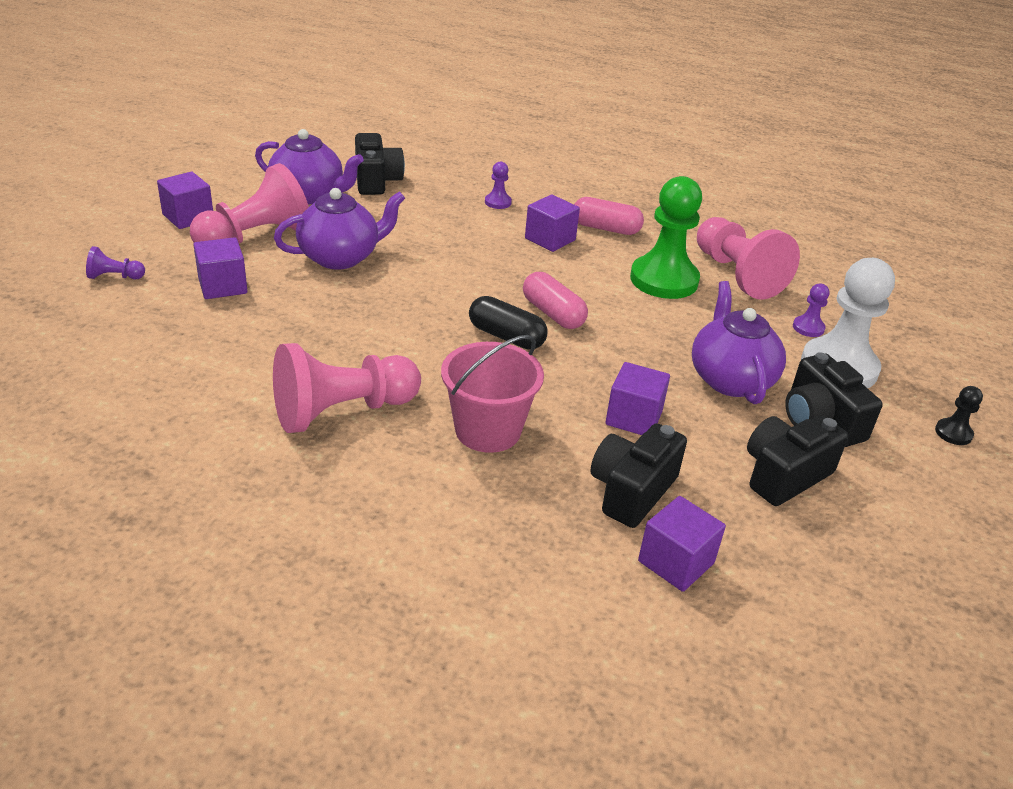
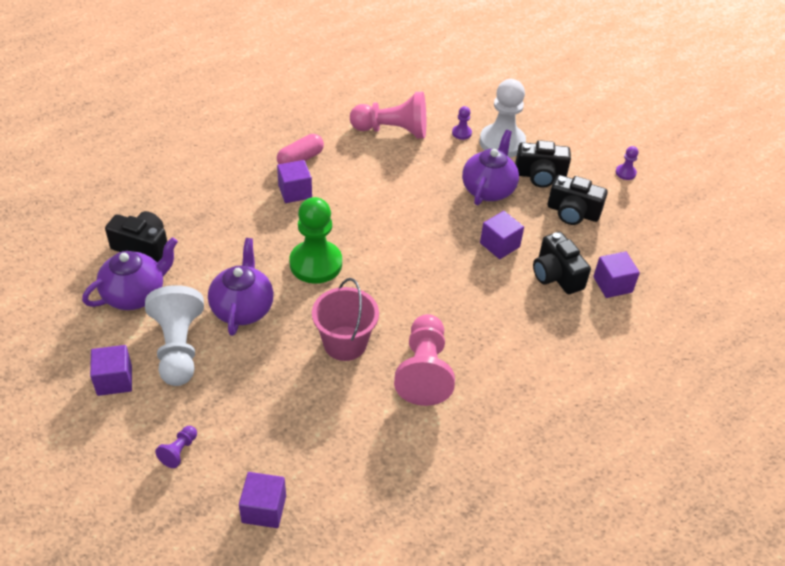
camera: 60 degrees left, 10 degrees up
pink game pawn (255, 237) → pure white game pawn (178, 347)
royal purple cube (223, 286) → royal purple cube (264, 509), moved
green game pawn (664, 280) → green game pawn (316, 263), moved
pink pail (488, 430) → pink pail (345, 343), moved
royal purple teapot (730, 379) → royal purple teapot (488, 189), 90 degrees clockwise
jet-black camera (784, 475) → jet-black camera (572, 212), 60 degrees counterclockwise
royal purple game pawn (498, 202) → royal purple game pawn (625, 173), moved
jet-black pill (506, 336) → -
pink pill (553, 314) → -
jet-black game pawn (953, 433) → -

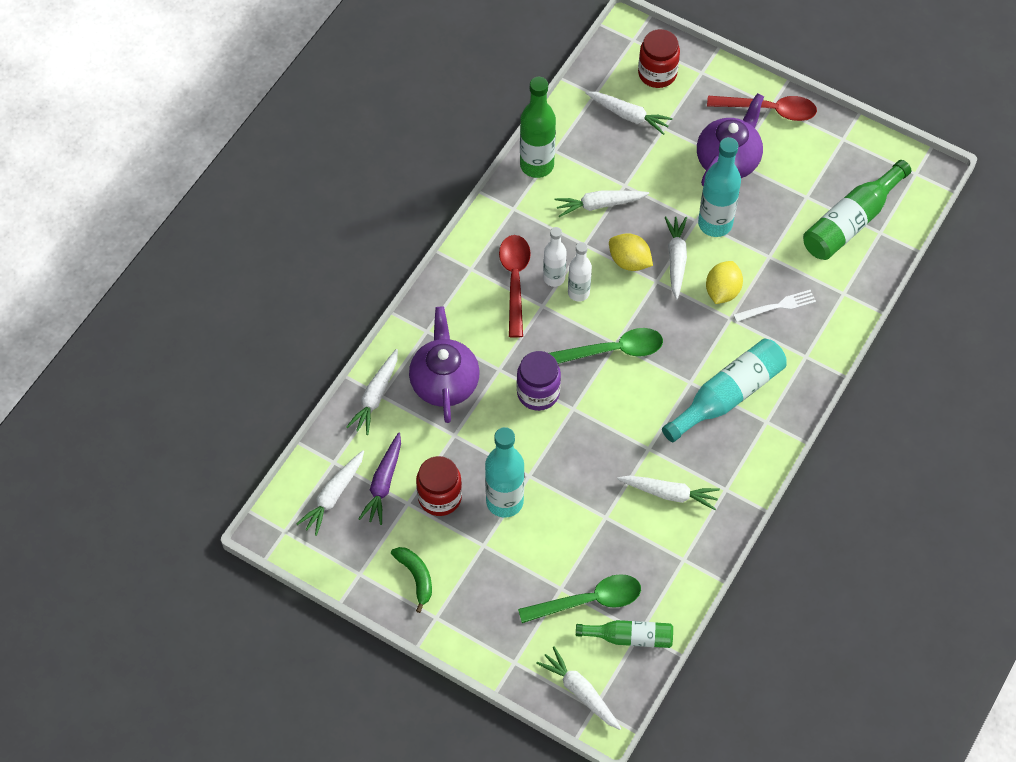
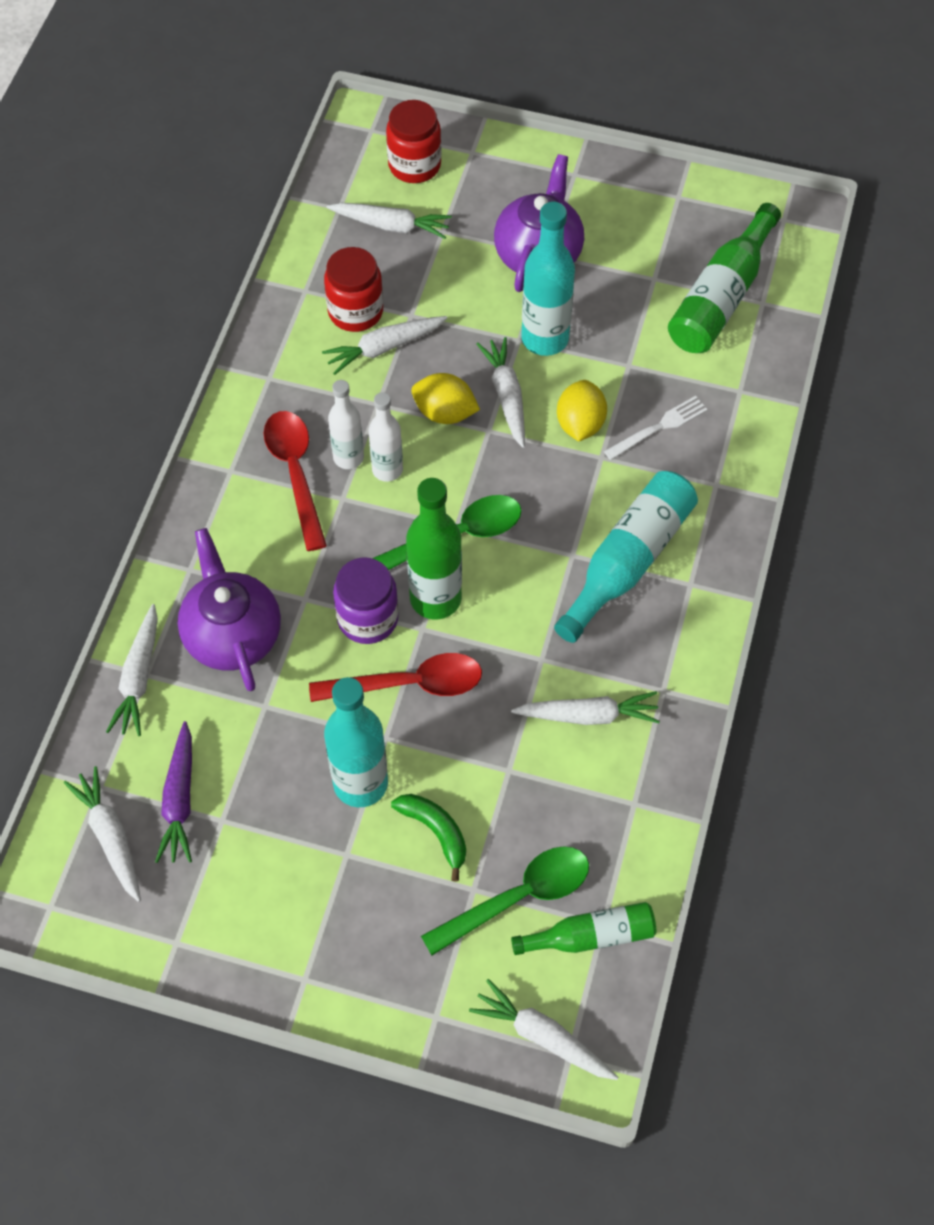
camera: 15 degrees left, 0 degrees up
pure white carrot (333, 496) → pure white carrot (110, 836), 135 degrees clockwise
red teaspoon (769, 110) → red teaspoon (409, 684), moved
red jar (440, 497) → red jar (355, 311), moved
green toy banana (416, 577) → green toy banana (436, 831), moved
green flask (537, 165) → green flask (435, 598), moved

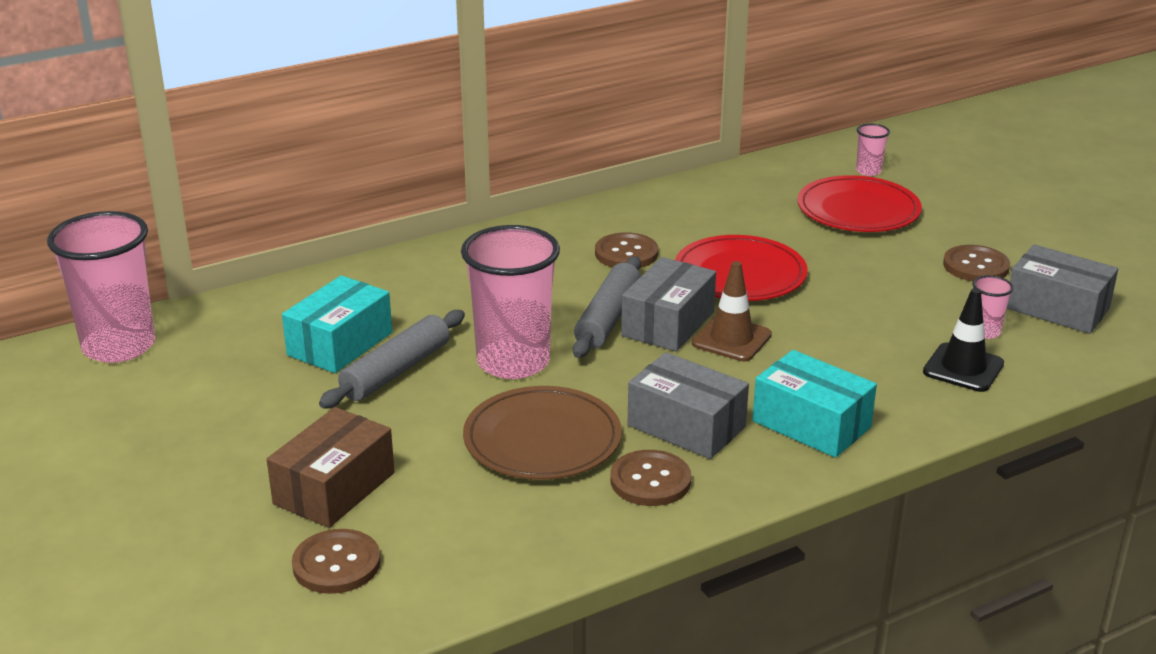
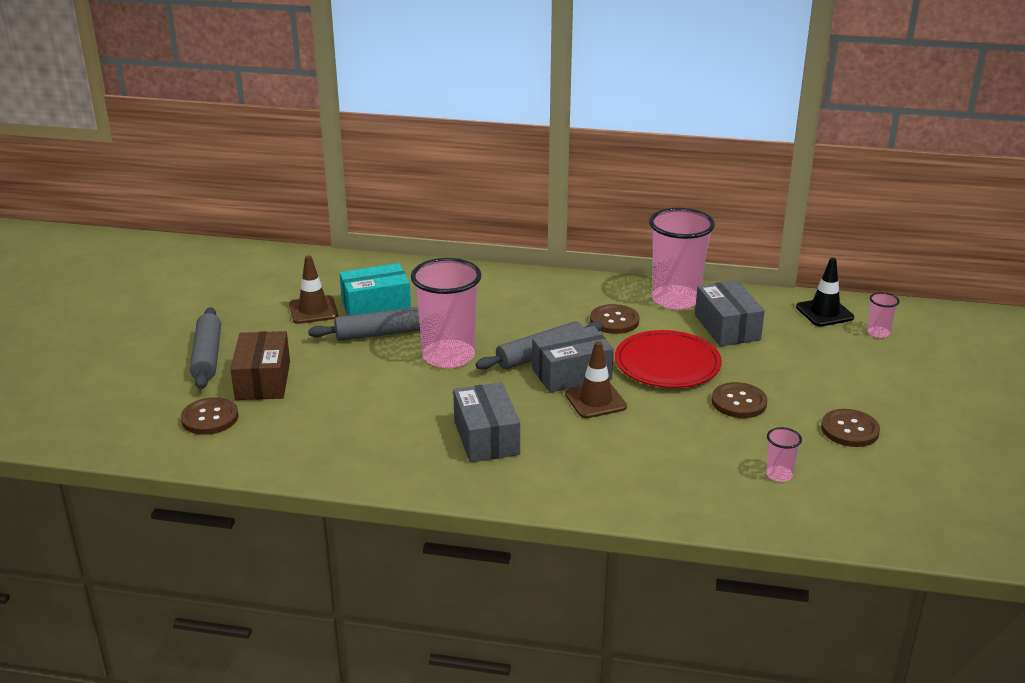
camera: 40 degrees right, 0 degrees up
- → gray pastry roller (207, 356)
russet package (334, 488) → russet package (263, 380), 75 degrees counterclockwise
- → russet traffic cone (313, 310)
pink beaker (119, 346) → pink beaker (675, 299), moved
gray package (1057, 308) → gray package (727, 327), moved
russet sewing button (650, 481) → russet sewing button (739, 402), moved
jet-black traffic cone (963, 368) → jet-black traffic cone (824, 312), moved
russet dinner plate (542, 439) → -
teal package (811, 424) → -
red dinner plate (858, 210) → -

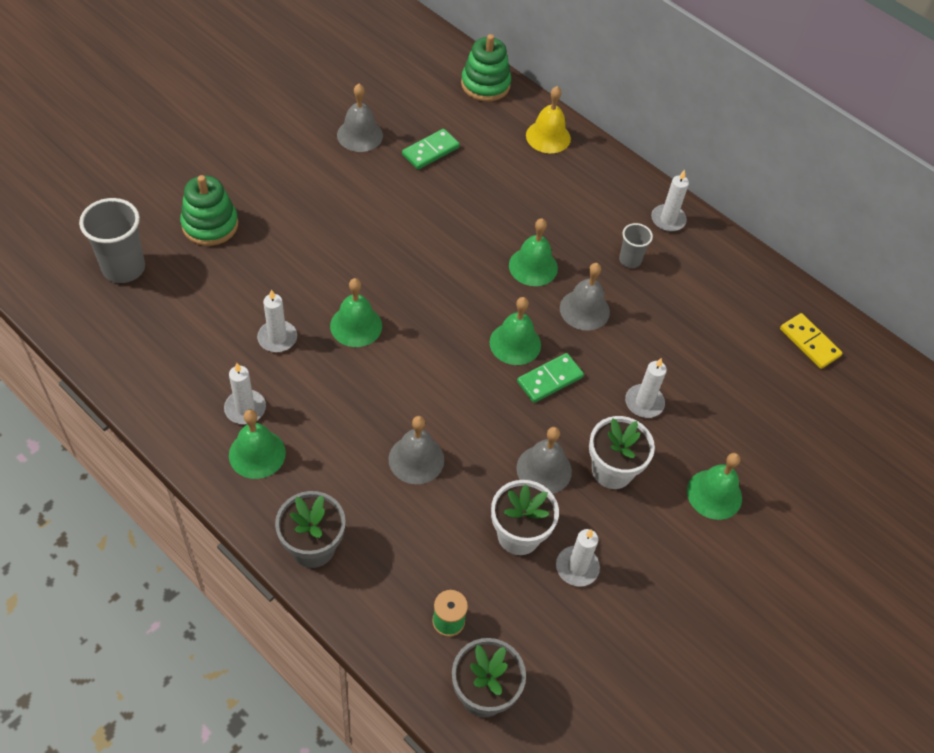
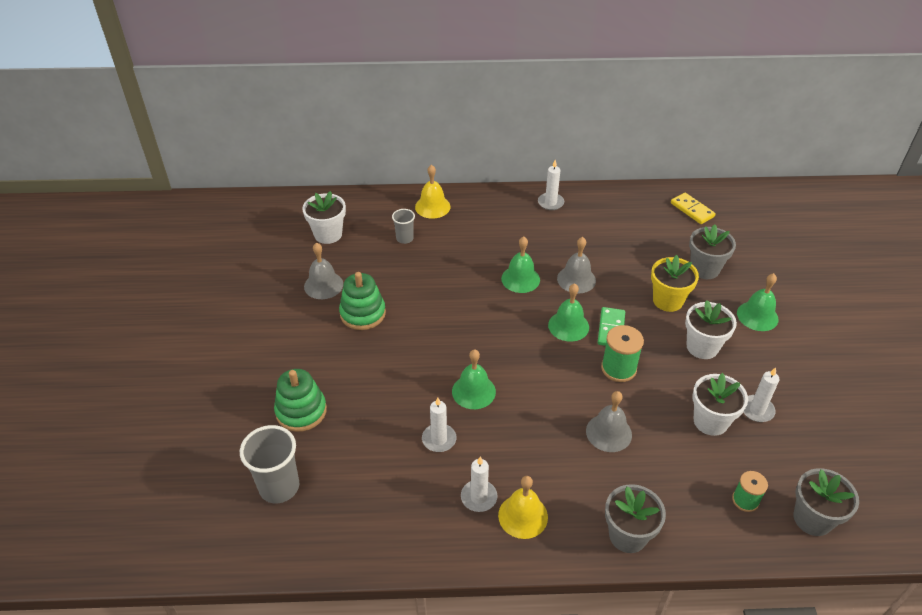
camera: 40 degrees left, 10 degrees down
- → pure white plant pot (328, 234)
green stacking toy (485, 84) → green stacking toy (362, 313), moved
gray beaker (630, 260) → gray beaker (404, 238), moved
green bell (257, 453) → golden bell (523, 516)
- → green reel of thread (618, 368)
pure white pillar candle (644, 402) → golden plant pot (668, 300)
golden domino piece (809, 342) → golden domino piece (692, 210), 45 degrees clockwise
- → gray plant pot (704, 269)
green domino piece (430, 151) → -
gray bell (544, 469) → -

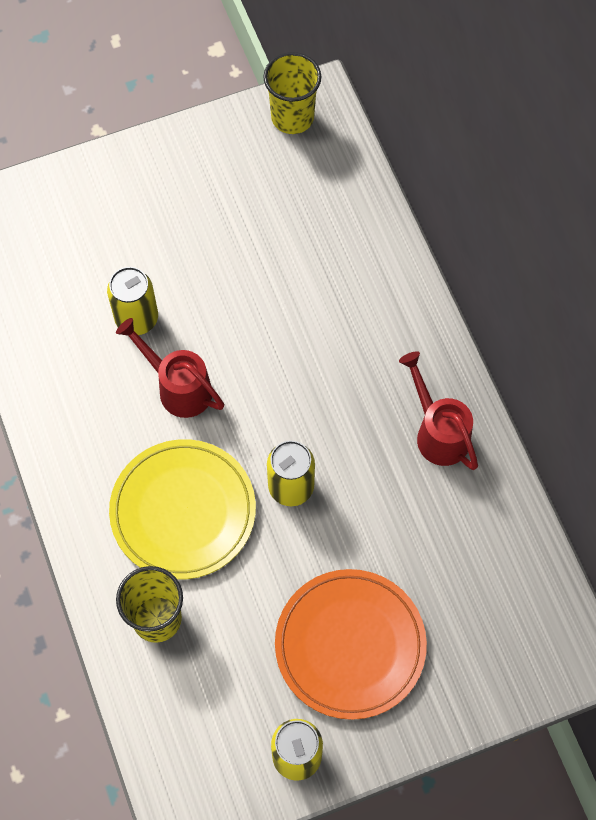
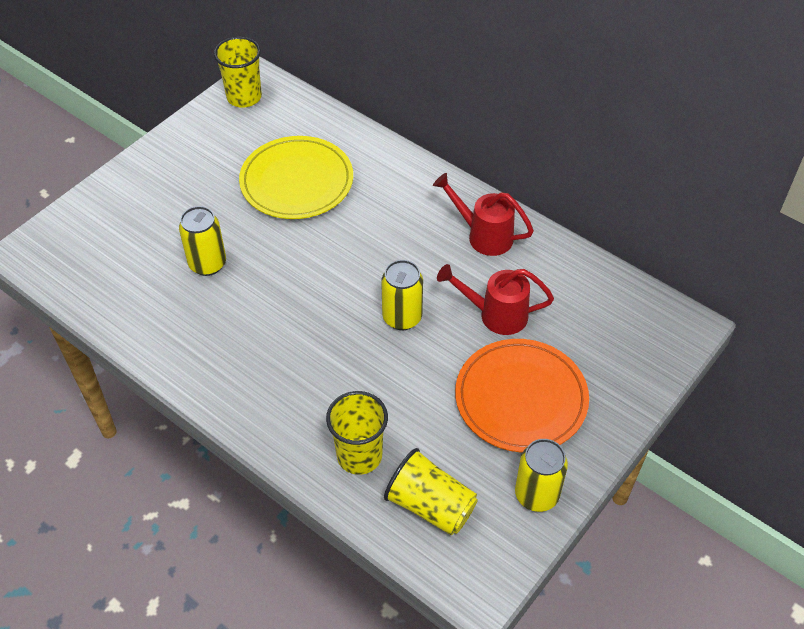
camera: 30 degrees left, 15 degrees down
golden dinner plate (183, 511) → golden dinner plate (297, 182), moved
- → golden beaker (430, 506)
red watering can (178, 387) → red watering can (496, 315), moved

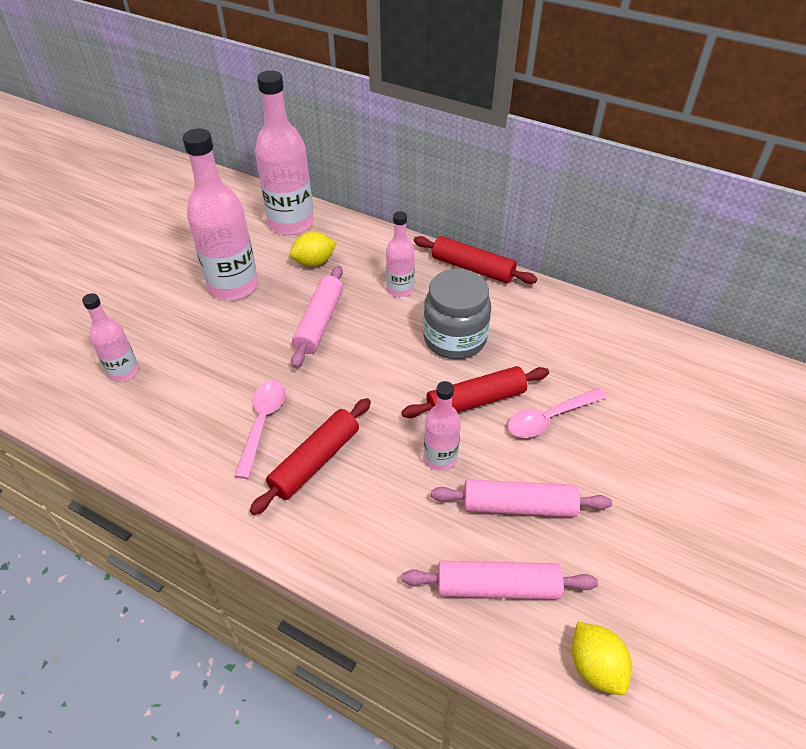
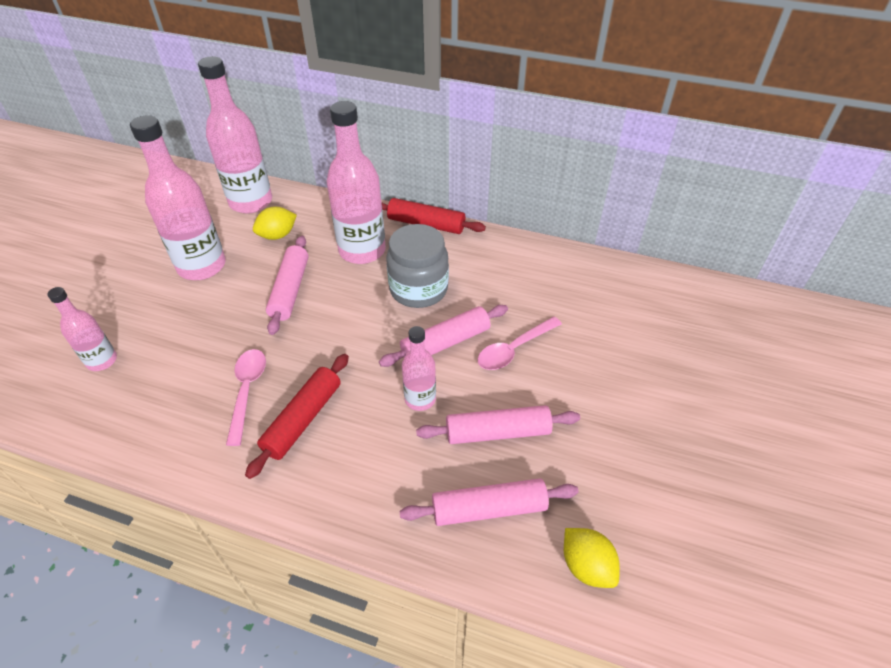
camera: 10 degrees left, 0 degrees up
pink flask (400, 289) → pink flask (362, 250), x1.85
red pastry roller (476, 400) → pink pastry roller (445, 342)

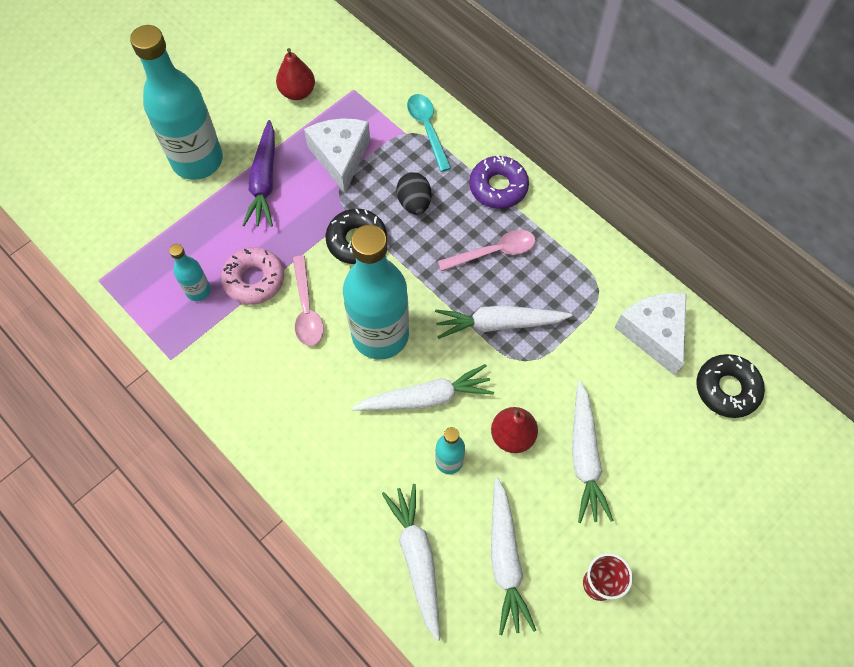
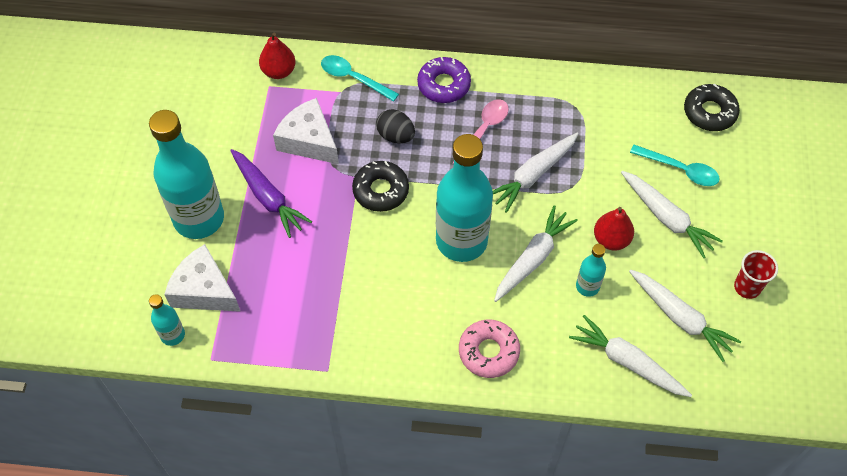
camera: 40 degrees left, 5 degrees down
teal flask (198, 290) → teal flask (172, 335), moved
pure white piece of cheese (654, 333) → pure white piece of cheese (204, 290), moved
red pear fruit (297, 92) → red pear fruit (279, 71), moved
pink glazed donut (254, 280) → pink glazed donut (488, 352), moved
- → teal teaspoon (680, 170)
pink teaspoon (306, 309) → -

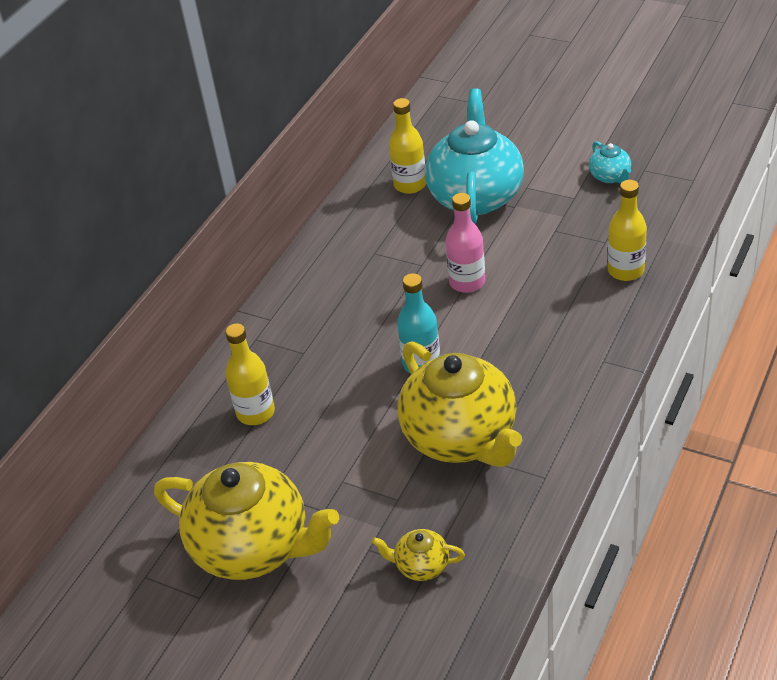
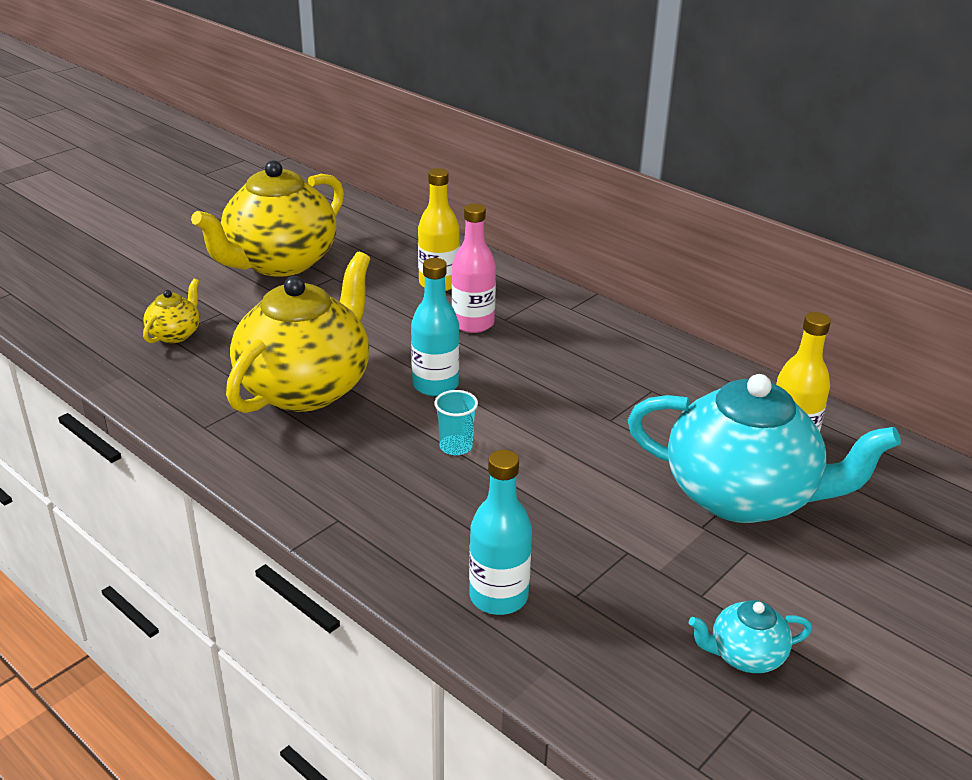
camera: 100 degrees right, 10 degrees down
golden teapot (461, 437) → golden teapot (306, 387), 135 degrees clockwise
- → teal beaker (456, 446)
pink flask (467, 282) → pink flask (473, 323), moved
golden flask (625, 270) → teal flask (498, 596)

